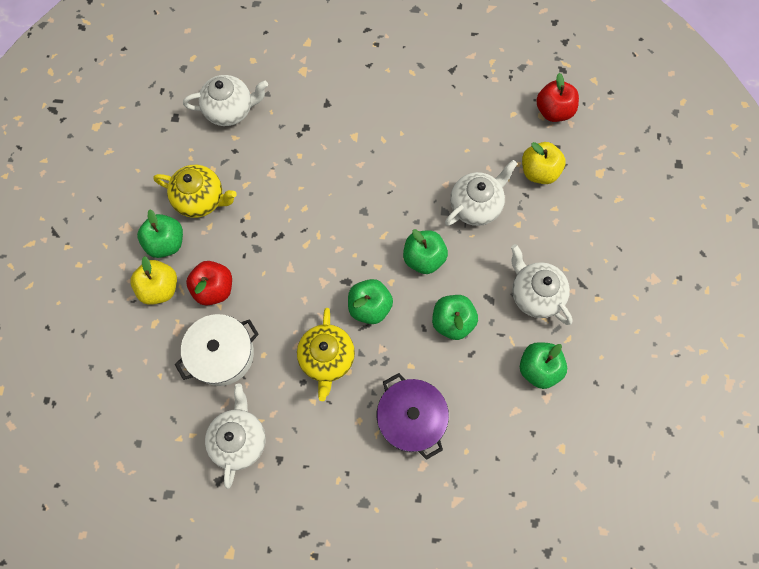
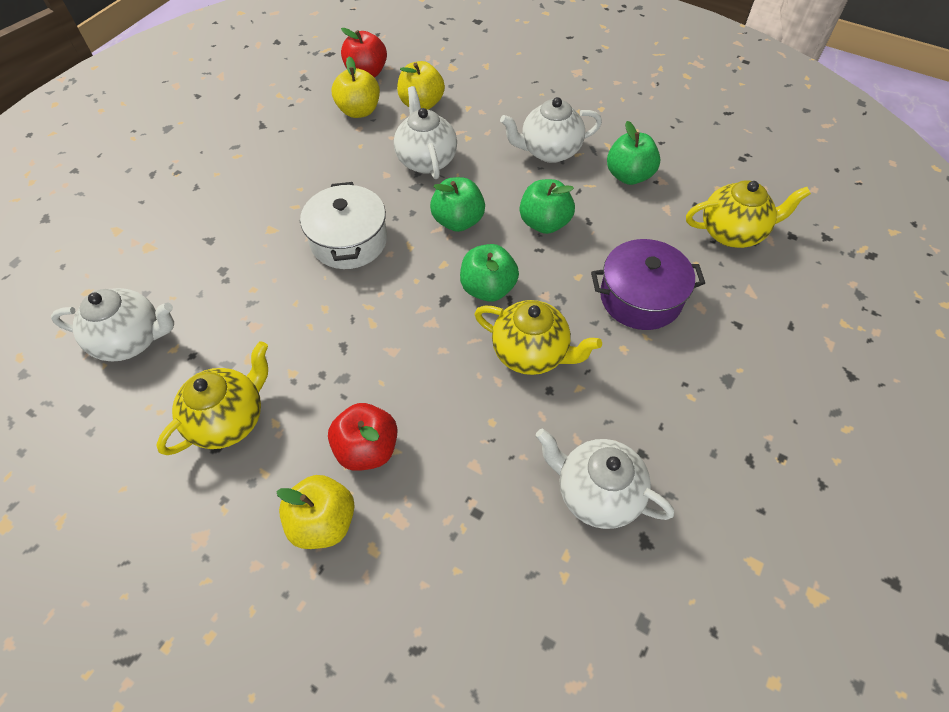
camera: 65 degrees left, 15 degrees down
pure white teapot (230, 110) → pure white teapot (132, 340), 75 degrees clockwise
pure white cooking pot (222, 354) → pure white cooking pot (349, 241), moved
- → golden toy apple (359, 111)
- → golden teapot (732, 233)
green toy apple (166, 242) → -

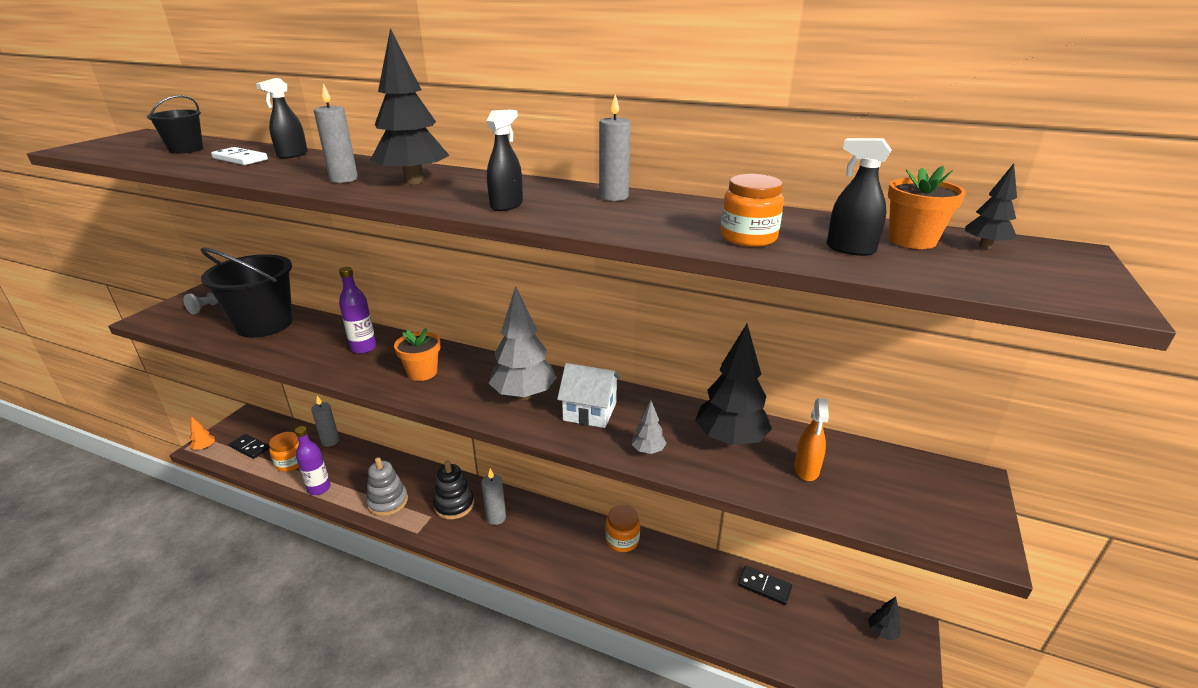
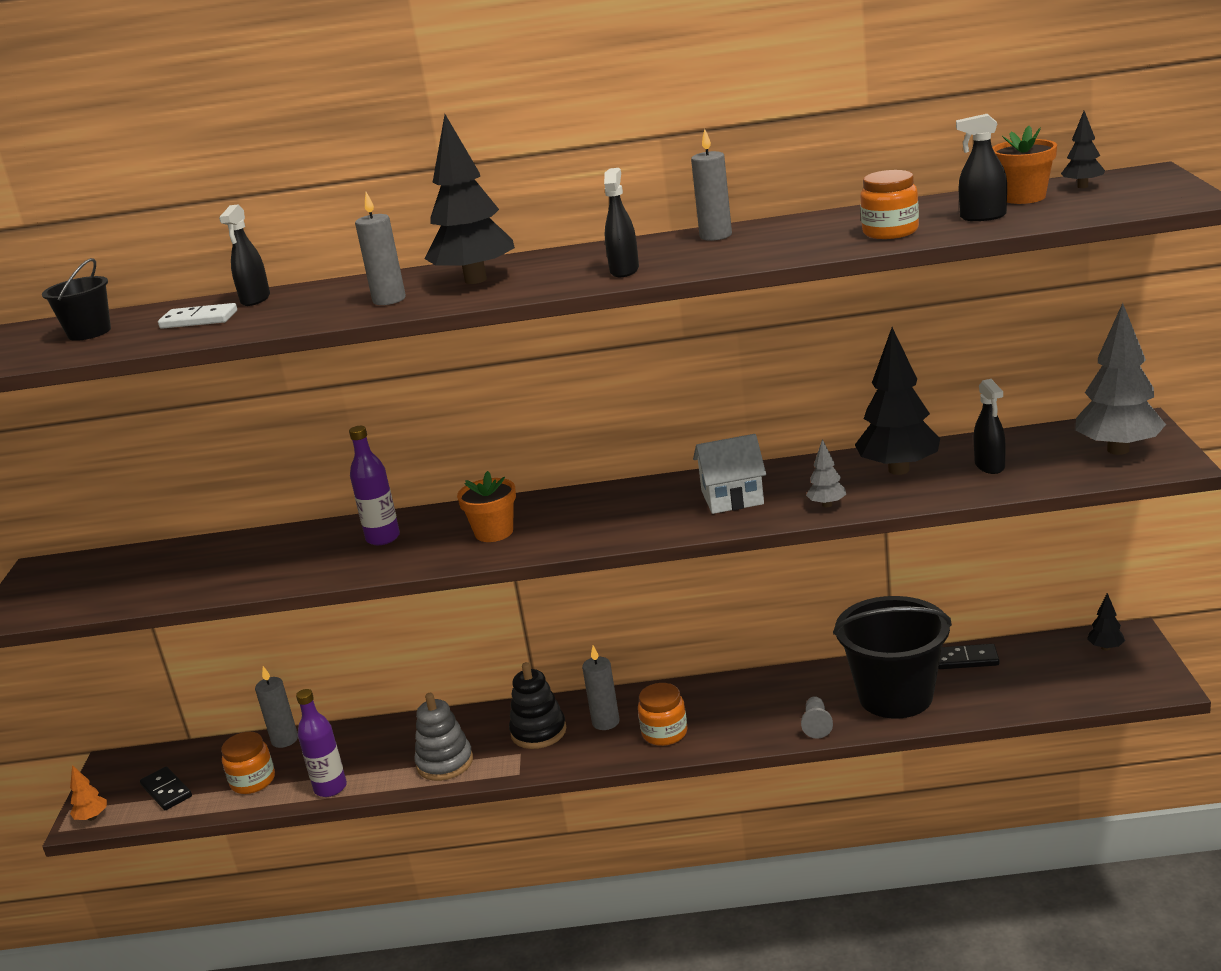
camera: 20 degrees left, 5 degrees down
jet-black domino piece (250, 447) → jet-black domino piece (166, 791), 45 degrees clockwise
orange jar (622, 540) → orange jar (664, 733), moved
gray game pawn (206, 308) → gray game pawn (816, 725), moved
jet-black pail (264, 324) → jet-black pail (895, 696), moved
orange spray bottle (806, 469) → jet-black spray bottle (989, 466)
gray toy tree (524, 395) → gray toy tree (1118, 450), moved

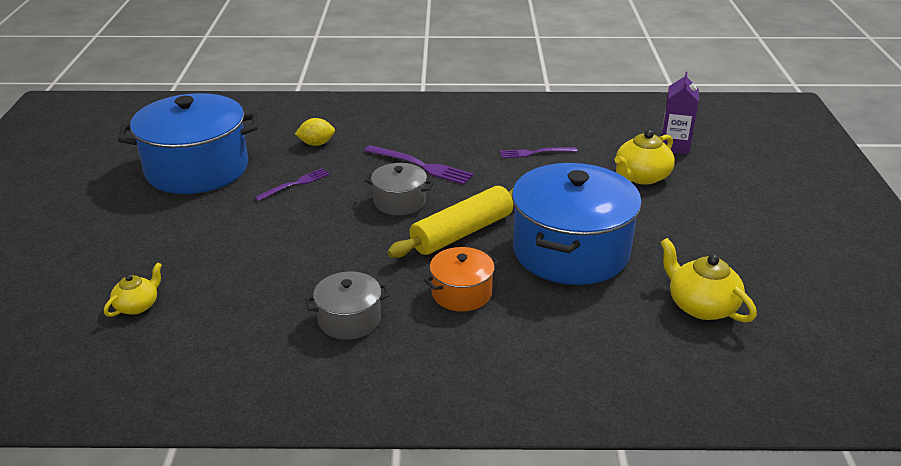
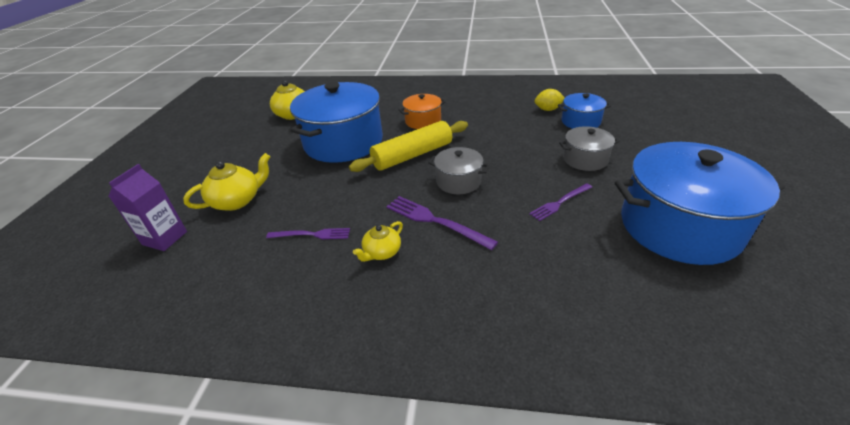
camera: 170 degrees left, 5 degrees up
golden teapot (138, 305) → golden teapot (381, 252), moved
golden citrus fruit (316, 144) → golden citrus fruit (548, 109), moved
- → royal blue cooking pot (580, 121)
gray cooking pot (349, 319) → gray cooking pot (585, 159), moved

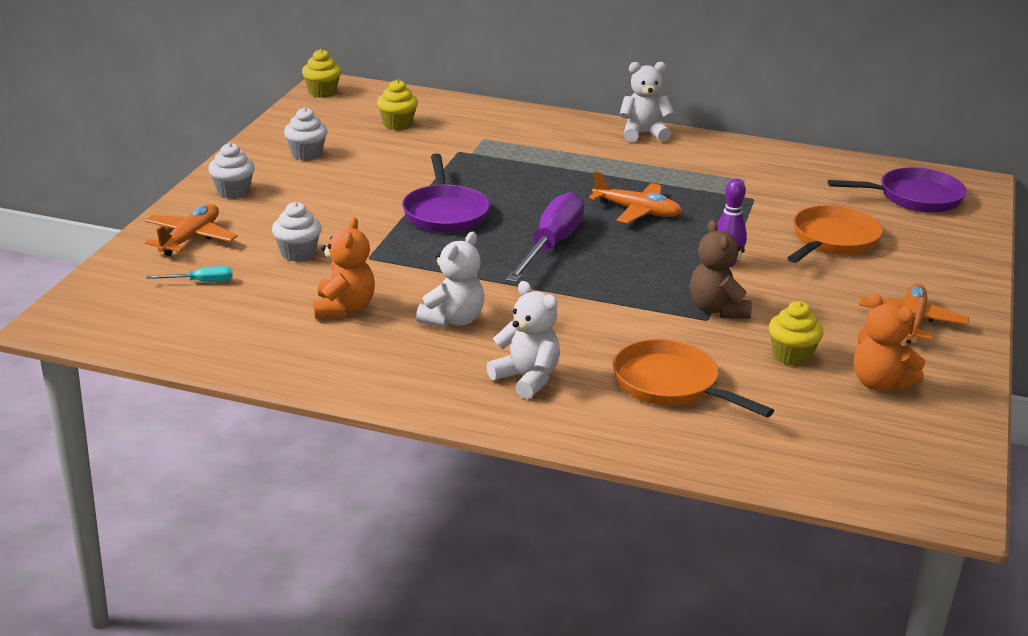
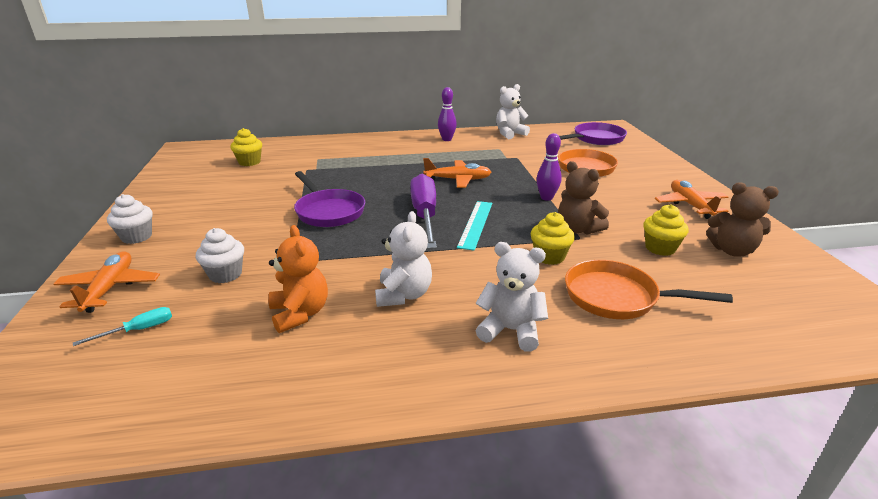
camera: 25 degrees left, 0 degrees up
- → royal purple tenpin (447, 139)
- → teal measuring stick (475, 224)
pure white teddy bear (643, 134) → pure white teddy bear (509, 134), moved
golden muffin (322, 92) → golden muffin (549, 257), moved
orange teddy bear (880, 383) → russet teddy bear (732, 251)
pure white muffin (306, 154) → -

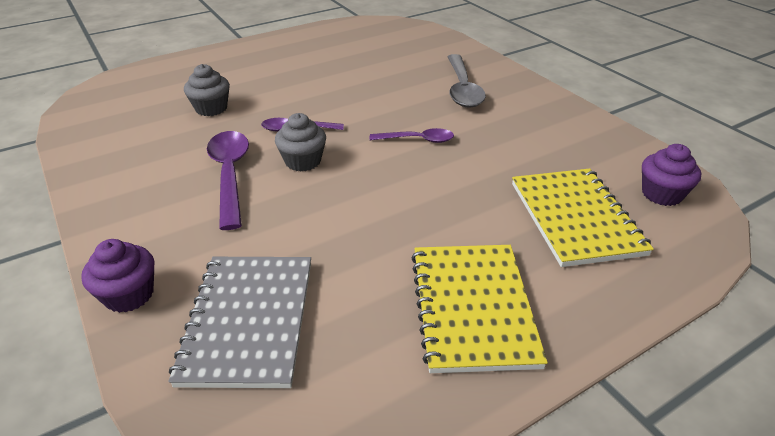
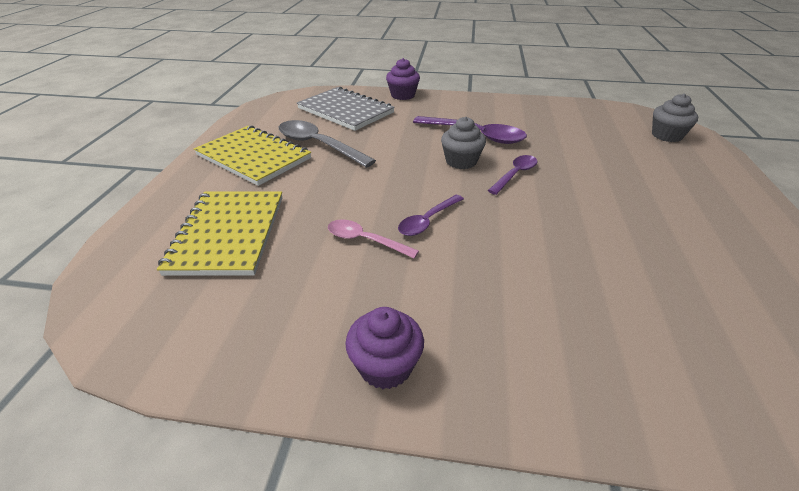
camera: 130 degrees right, 0 degrees up
golden notebook (575, 218) → golden notebook (228, 234), 60 degrees clockwise
gray teaspoon (462, 89) → gray teaspoon (318, 145), moved
- → pink teaspoon (365, 240)
royal purple muffin (661, 194) → royal purple muffin (385, 366), moved
gray muffin (211, 108) → gray muffin (666, 135), moved

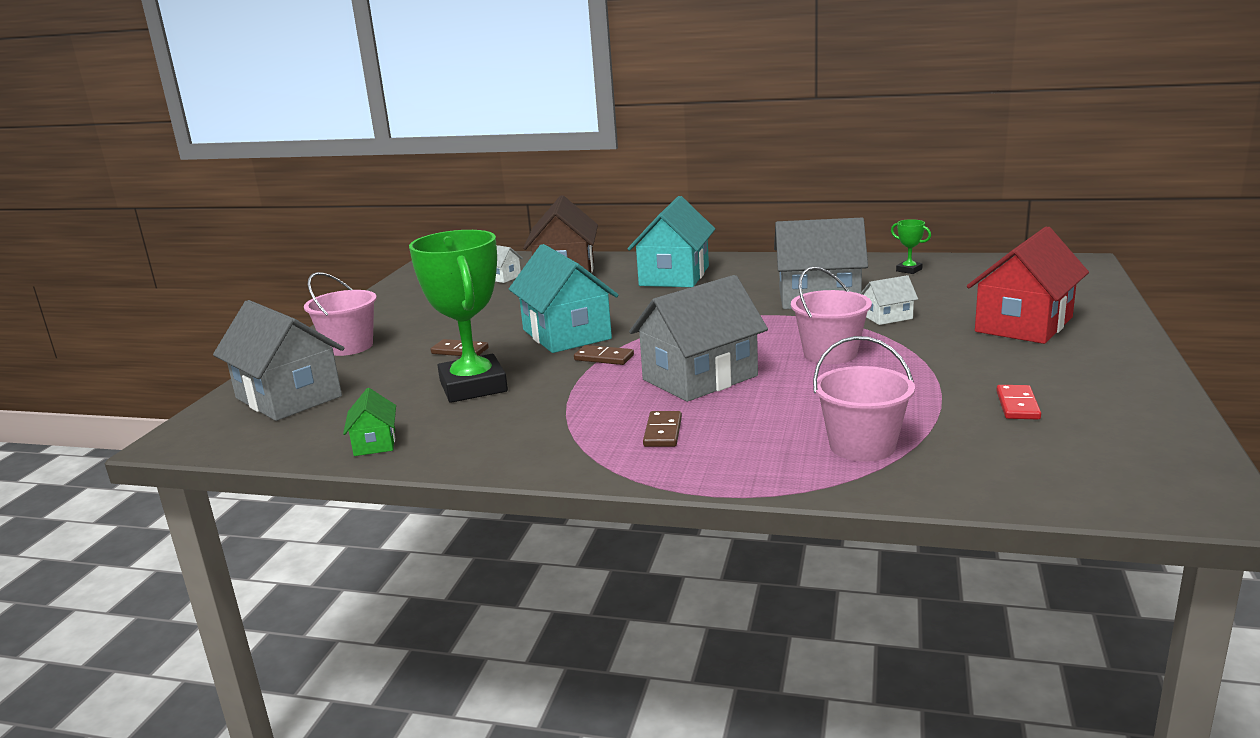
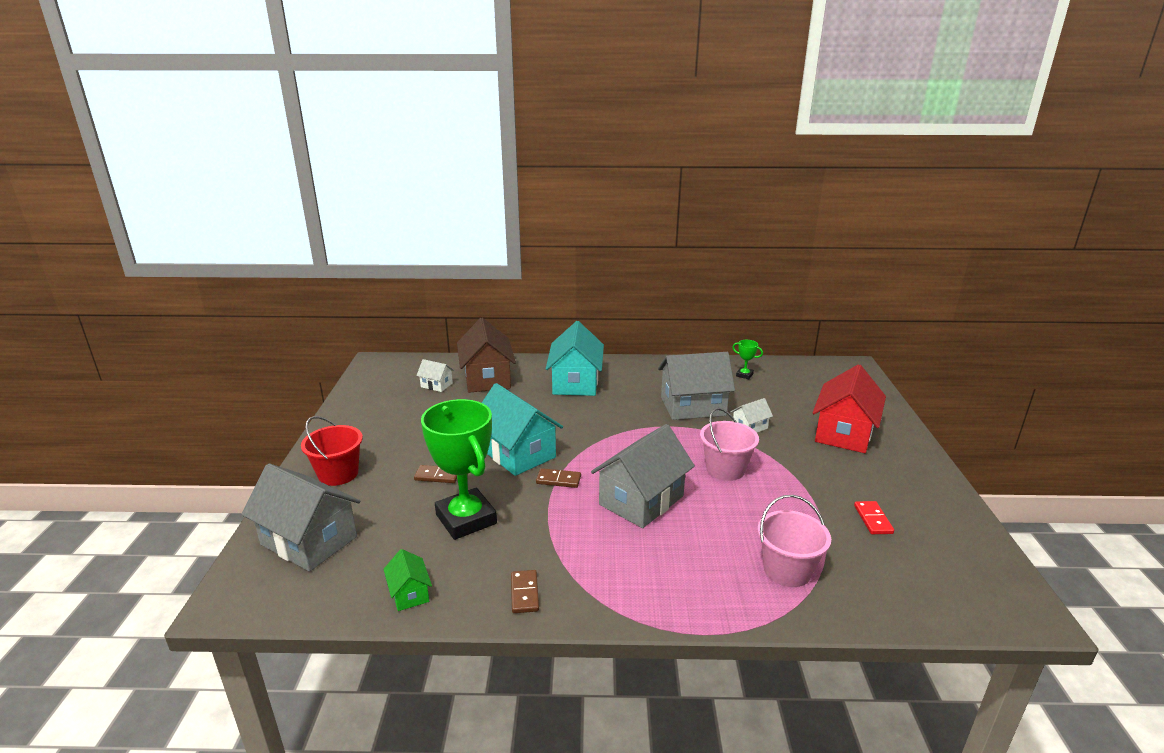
camera: 15 degrees left, 5 degrees up
pink pail (349, 347) → red pail (338, 474)
russet domino piece (663, 432) → russet domino piece (524, 593), moved

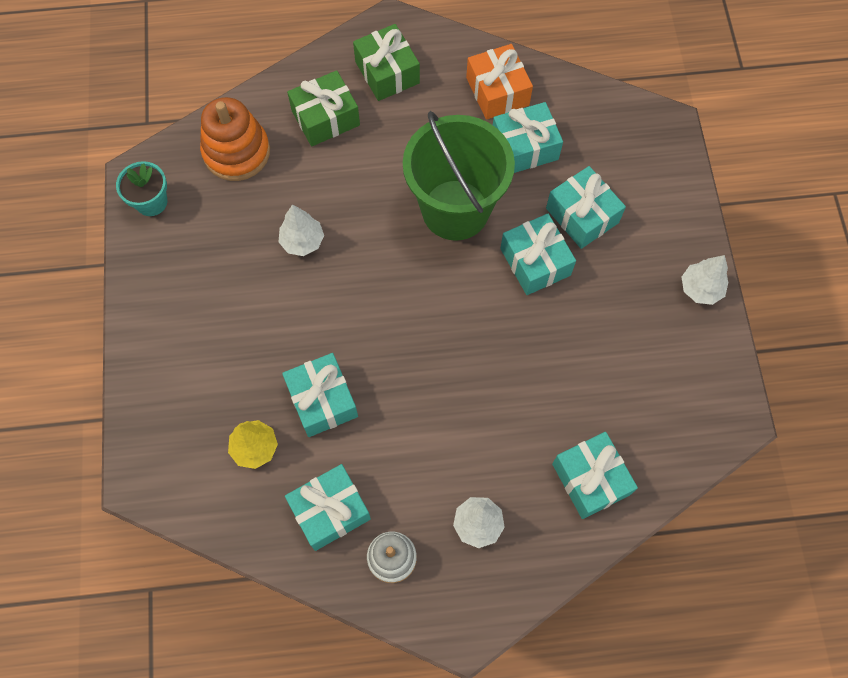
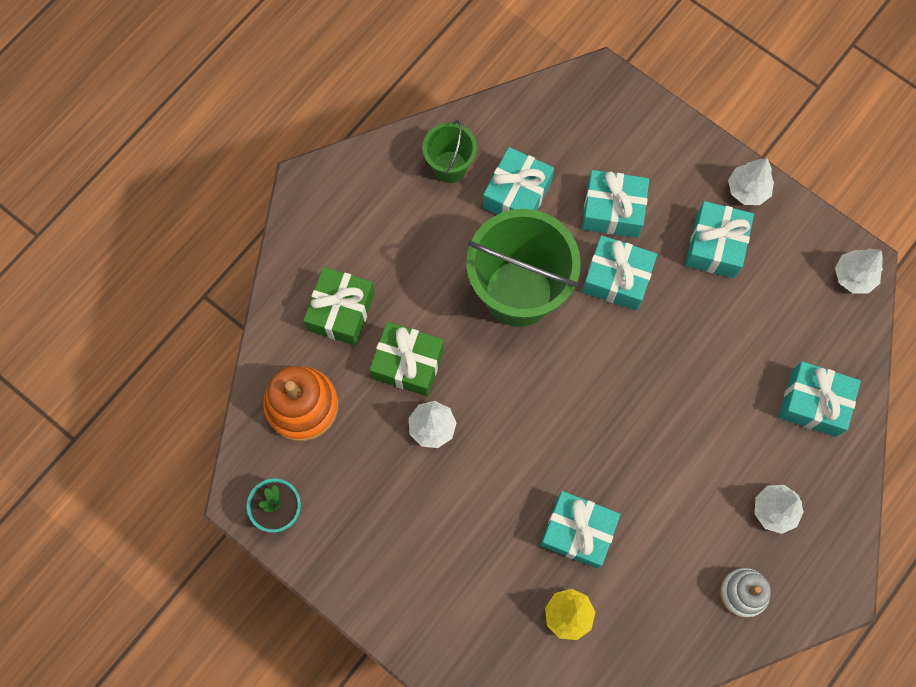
camera: 45 degrees left, 5 degrees up
green present (387, 72) → green present (408, 363), moved
orange present (497, 91) → green pail (450, 167)
teal present (330, 511) → teal present (715, 246), moved
- → pure white toy tree (853, 276)

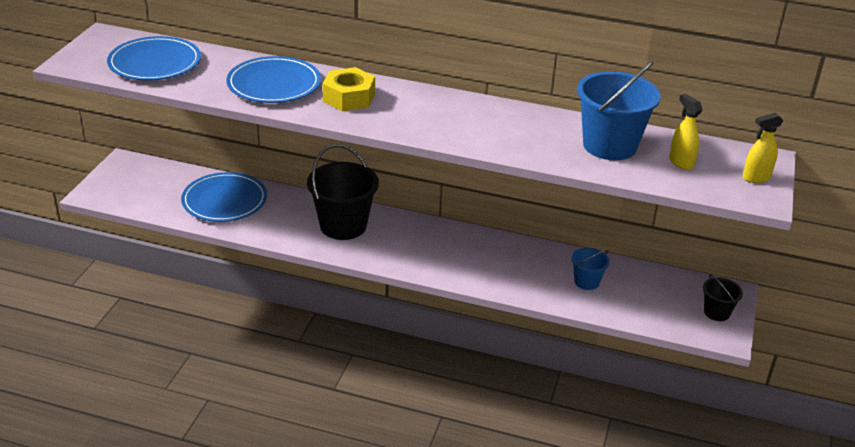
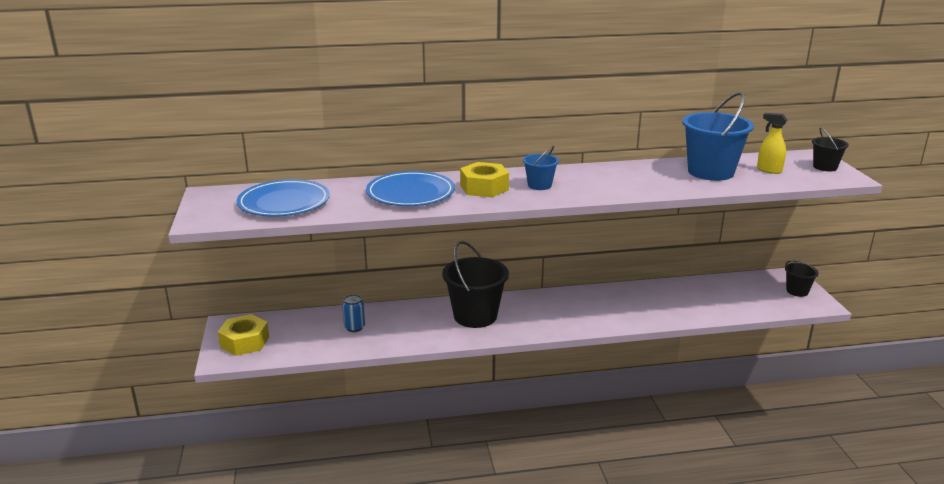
camera: 25 degrees left, 10 degrees down
- → golden hex nut (245, 342)
royal blue dinner plate (224, 201) → royal blue tin (354, 327)
royal blue pail (586, 282) → royal blue pail (539, 185), moved
golden spray bottle (756, 177) → jet-black pail (825, 167)

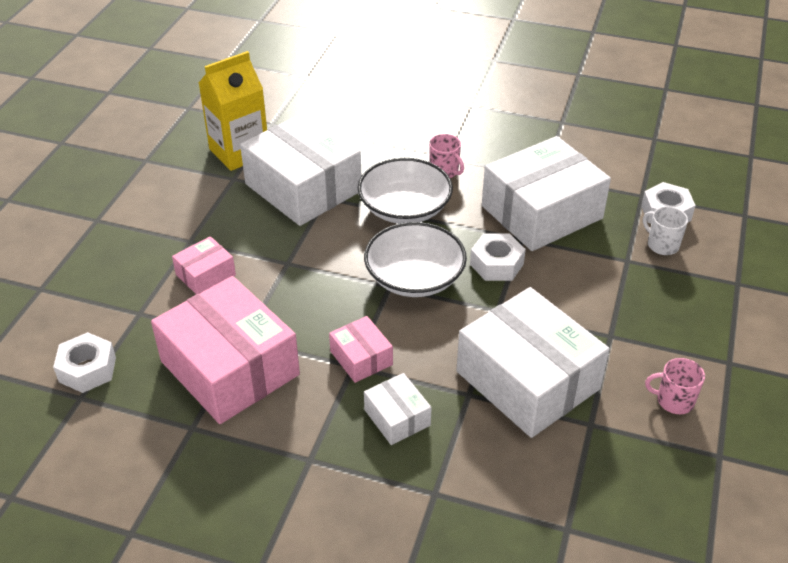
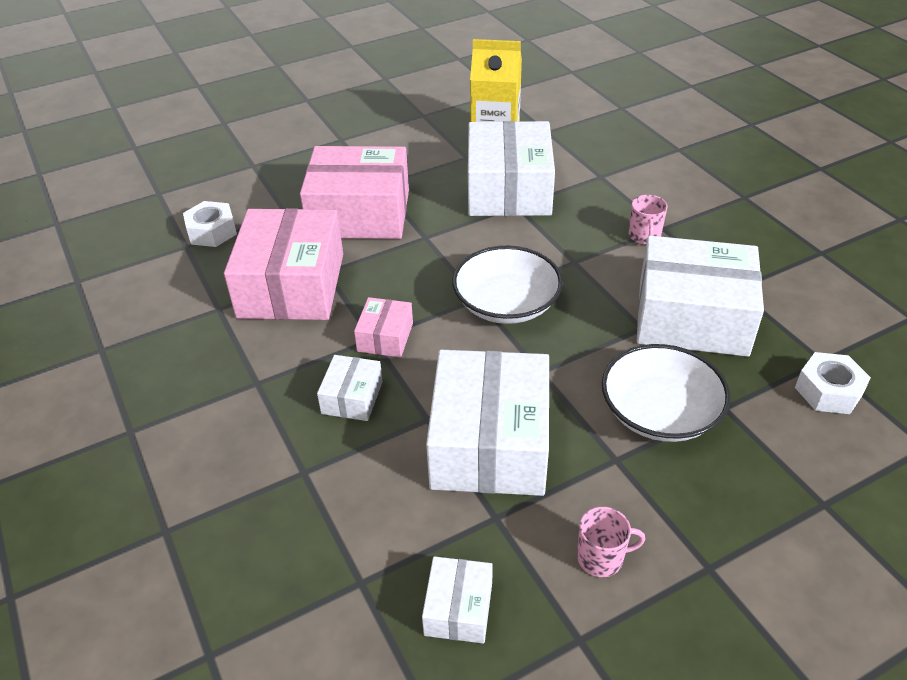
camera: 45 degrees right, 0 degrees up
pink package (205, 275) → pink package (359, 213), x2.15
- → pure white package (458, 608)
pink mug (674, 401) → pink mug (601, 558), 120 degrees clockwise
pure white serving bowl (405, 208) → pure white serving bowl (660, 412), moved
pure white hex nut (496, 264) → -
pure white mug (662, 245) → -

